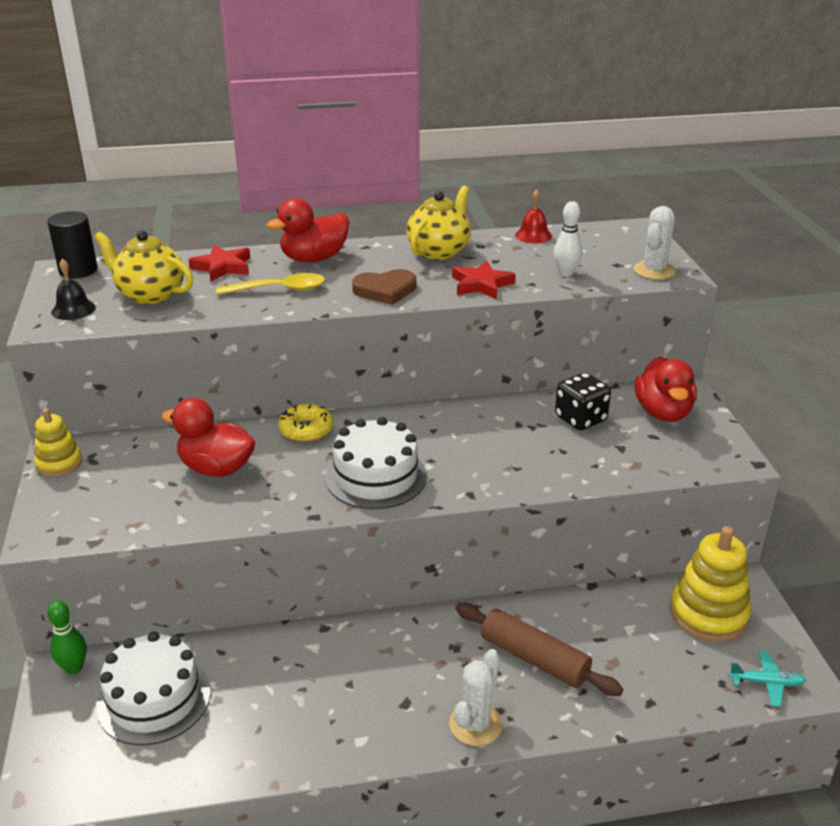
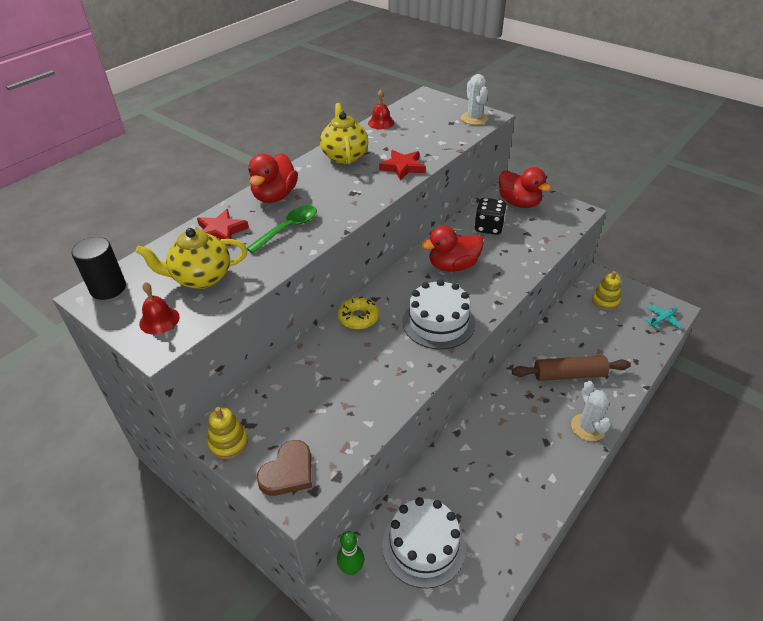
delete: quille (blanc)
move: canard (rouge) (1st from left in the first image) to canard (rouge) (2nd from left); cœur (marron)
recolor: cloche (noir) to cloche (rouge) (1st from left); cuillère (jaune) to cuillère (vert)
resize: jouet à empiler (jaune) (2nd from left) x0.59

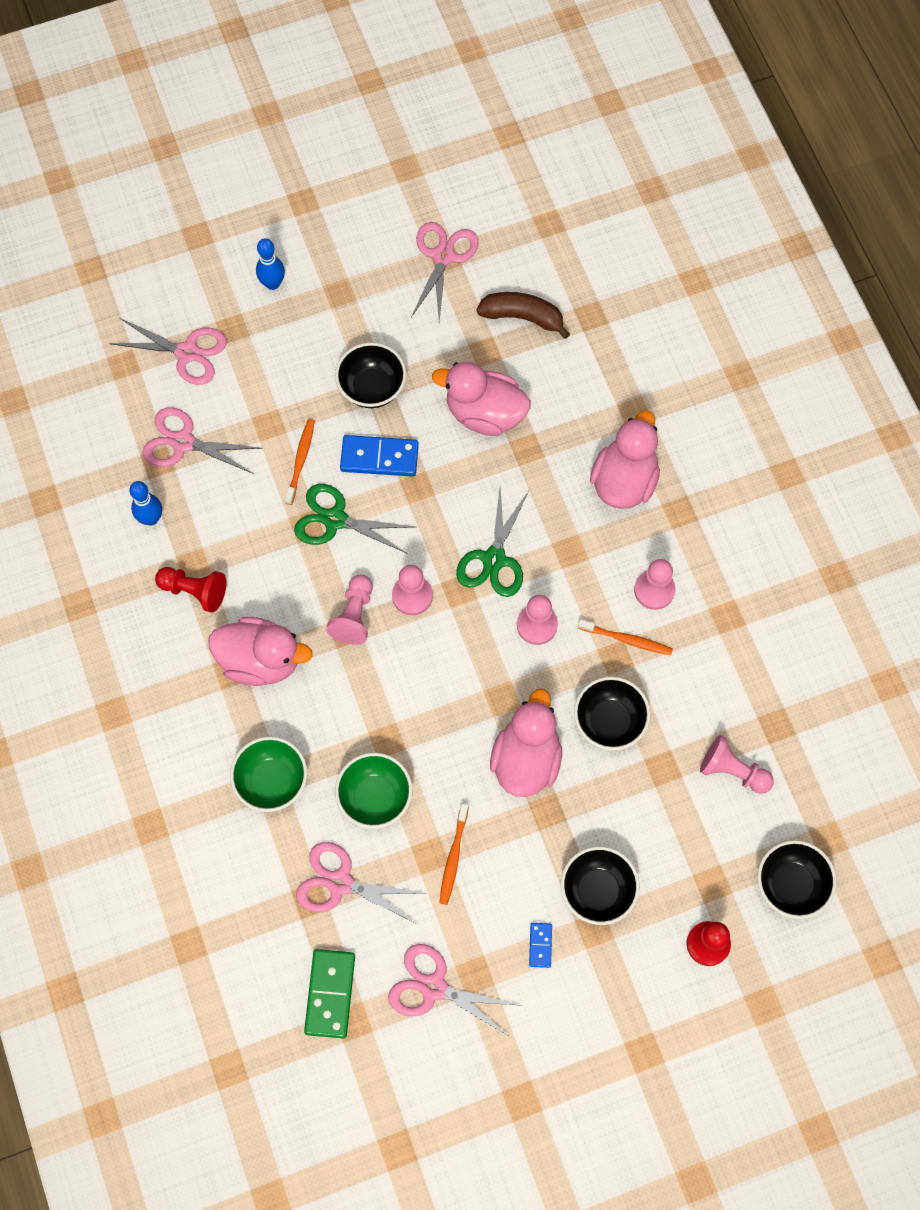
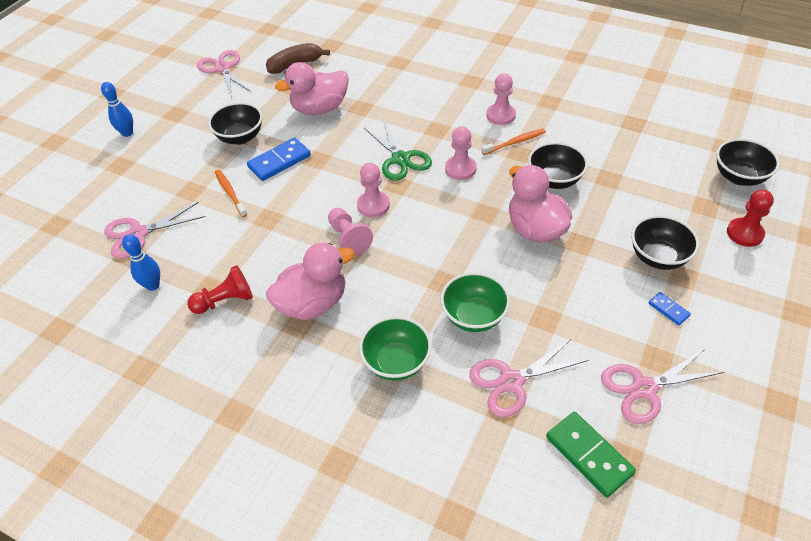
delete: ciseaux (rose) (1st from left); ciseaux (vert) (1st from left); brosse à dents (orange) (2nd from left); canard (rose) (4th from left); pion (rose) (5th from left)

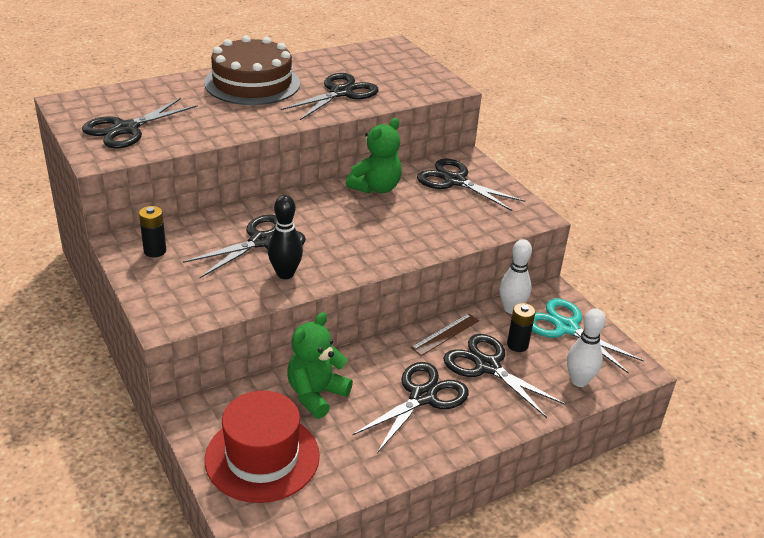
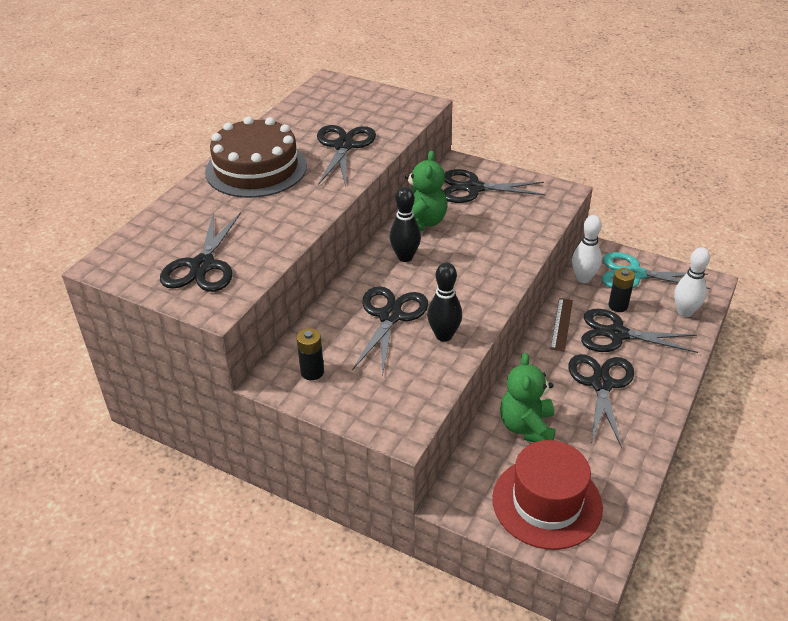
insert: quille (noir) (1st from left)

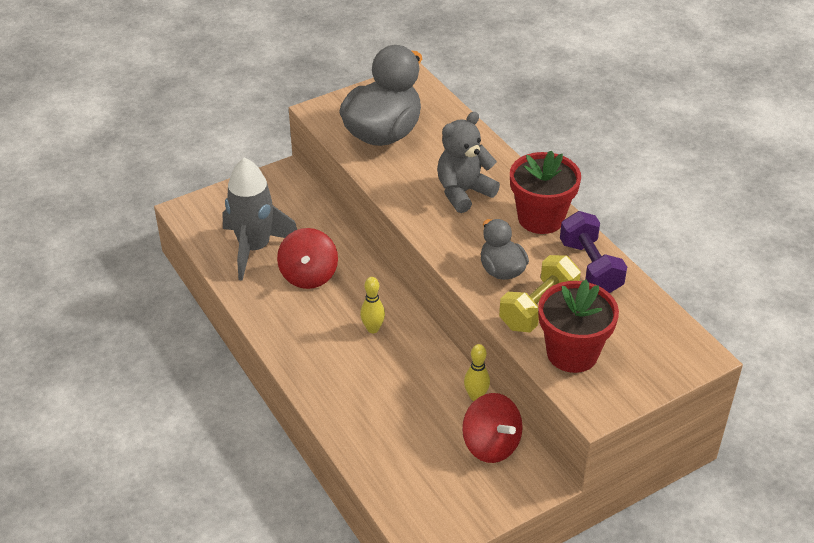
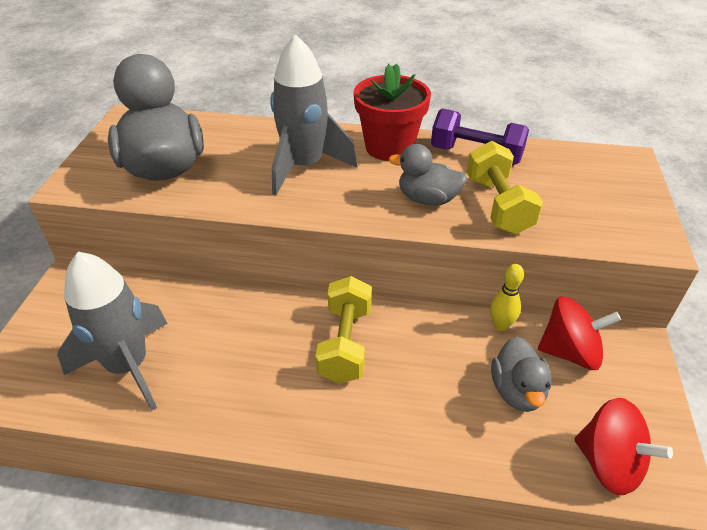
delete: pot de fleurs (rouge) (2nd from left)
insert: canard (gris) (3rd from left)
move: toupie (rouge) (1st from left in the first image) to toupie (rouge) (2nd from left)
replace: quille (jaune) (1st from left) to haltère (jaune) (1st from left); ours en peluche (gris) to fusée (gris) (2nd from left)

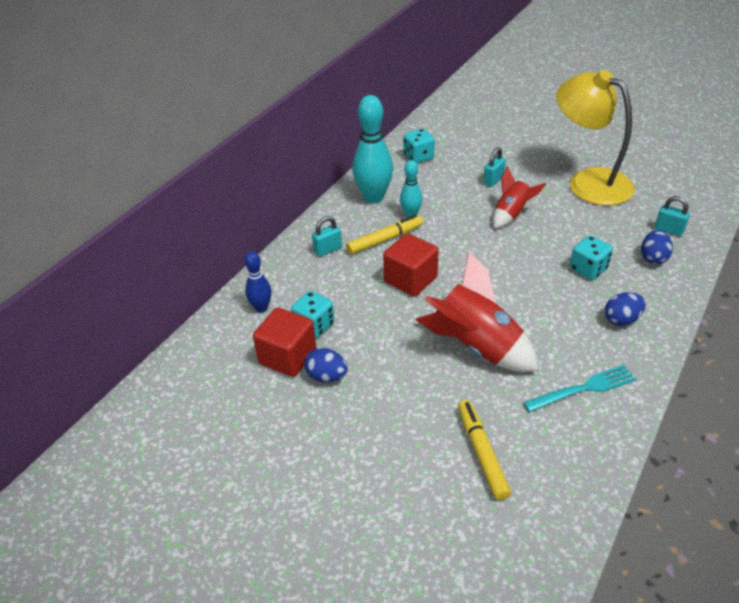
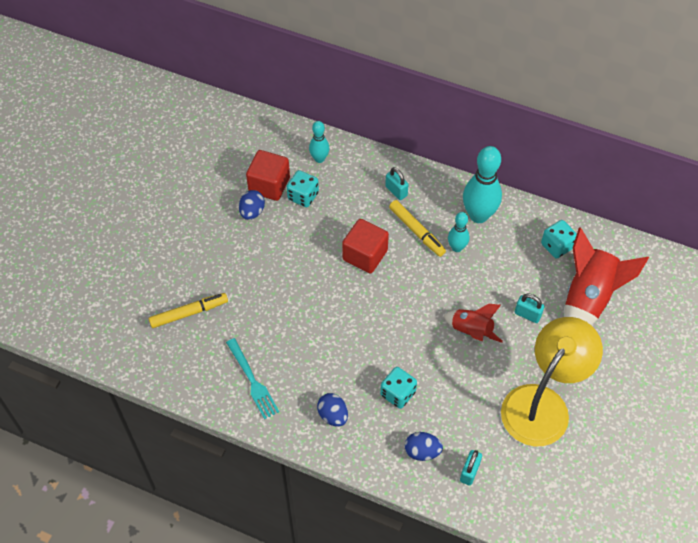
move: fusée (rouge) (1st from left in the first image) to fusée (rouge) (2nd from left)
recolor: quille (bleu) to quille (turquoise) (1st from left)

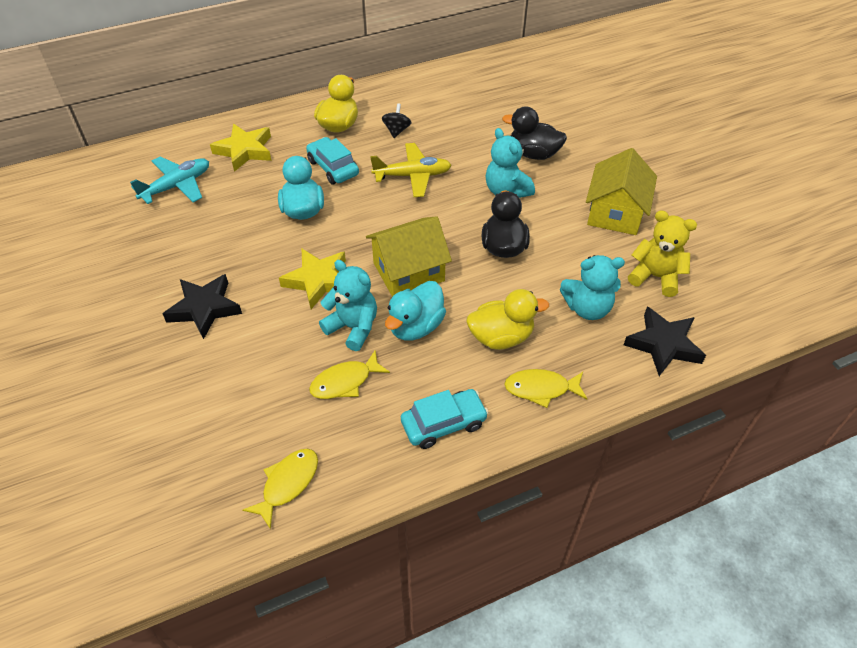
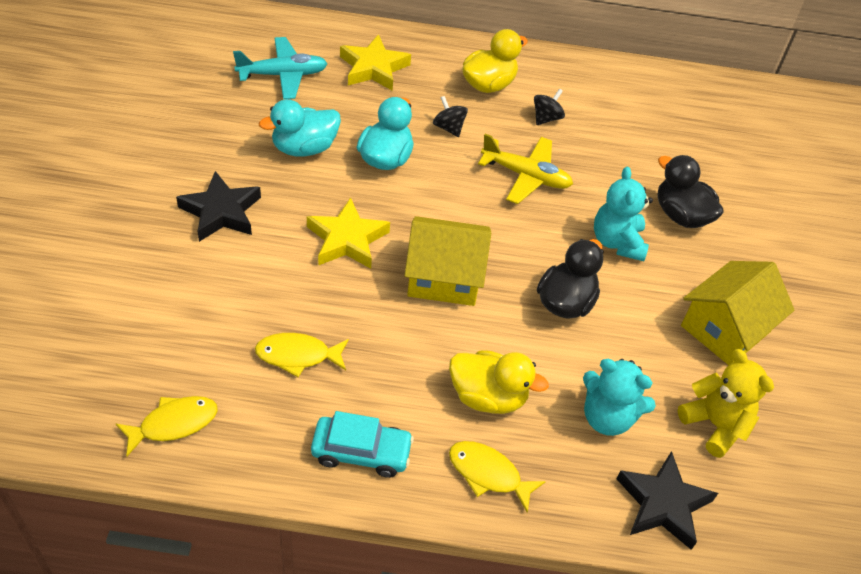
delete: ours en peluche (turquoise) (1st from left)
move: canard (turquoise) (2nd from left in the first image) to canard (turquoise) (1st from left)
replace: voiture (turquoise) (1st from left) to toupie (noir) (1st from left)

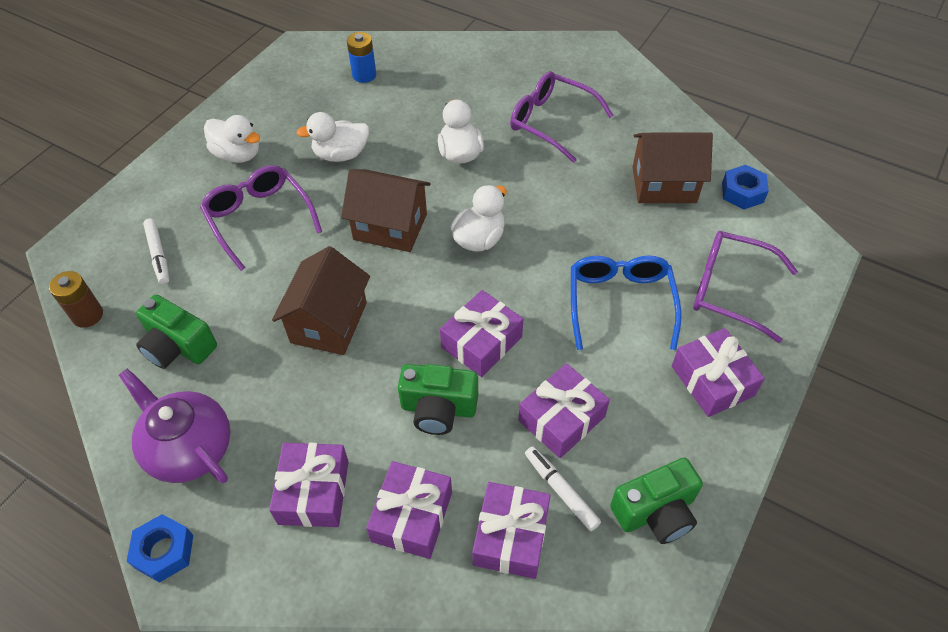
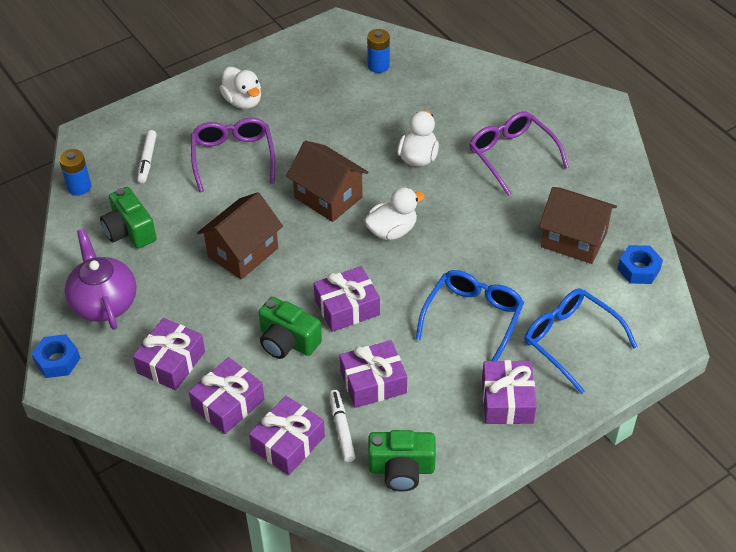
delete: canard (blanc) (2nd from left)
recolor: pile (marron) to pile (bleu) (1st from left); lunettes (violet) (3rd from left) to lunettes (bleu) (2nd from left)

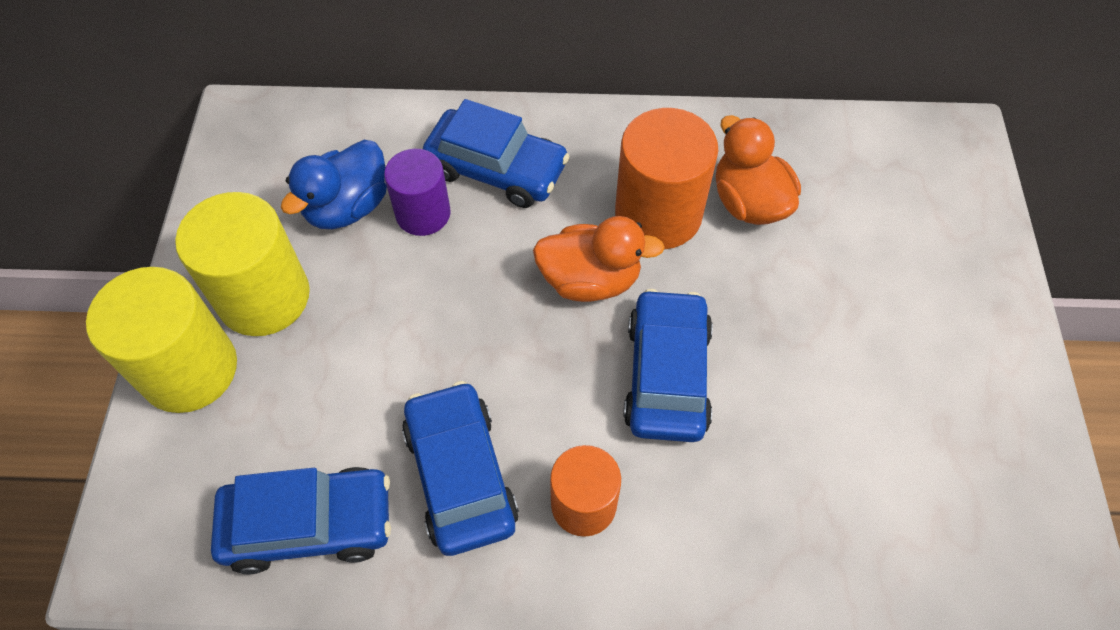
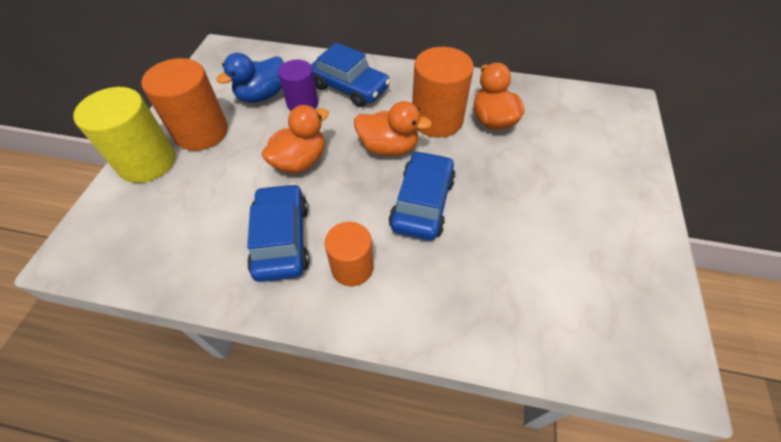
delete: voiture (bleu) (1st from left)
insert: canard (orange) (1st from left)
recolor: cylindre (jaune) (2nd from left) to cylindre (orange) (1st from left)

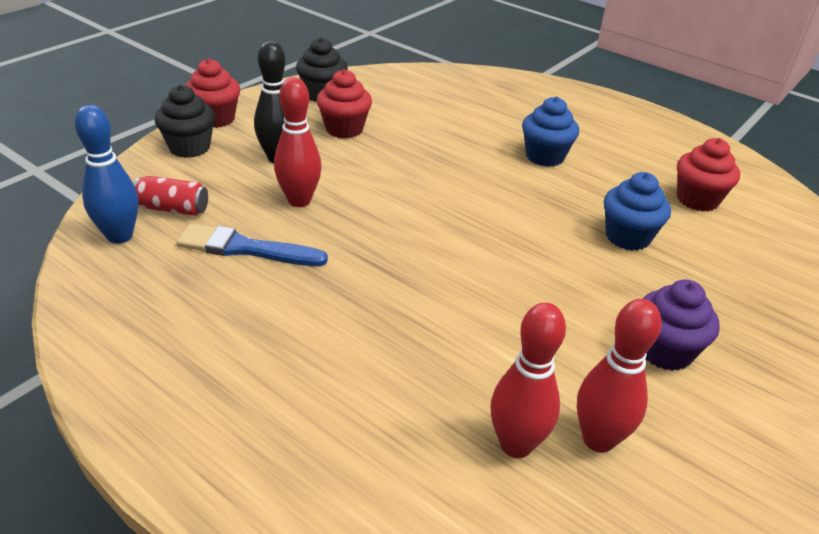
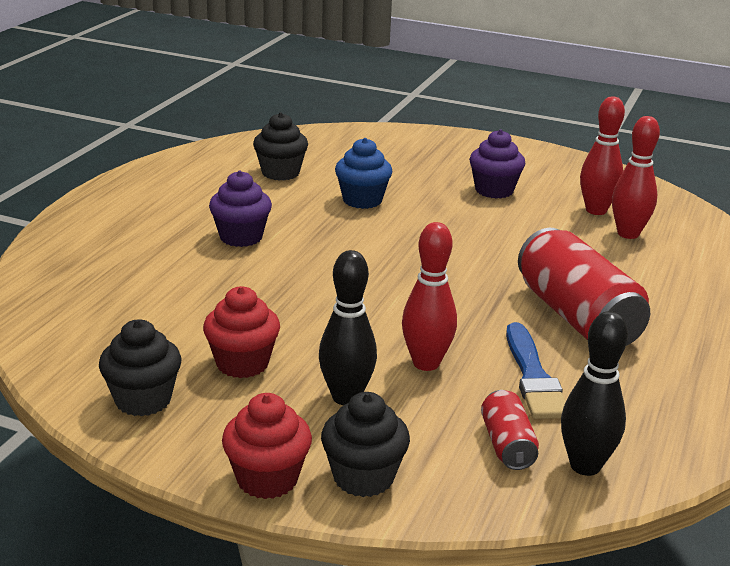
insert: canette (rouge) (2nd from left)
recolor: quille (bleu) to quille (noir) (2nd from left); muffin (bleu) (1st from left) to muffin (violet) (1st from left); muffin (rouge) (3rd from left) to muffin (noir) (2nd from left)

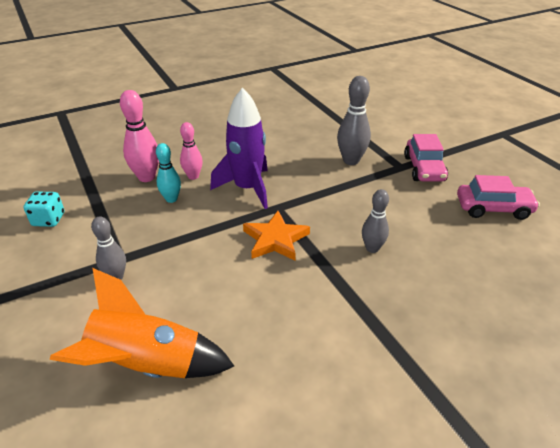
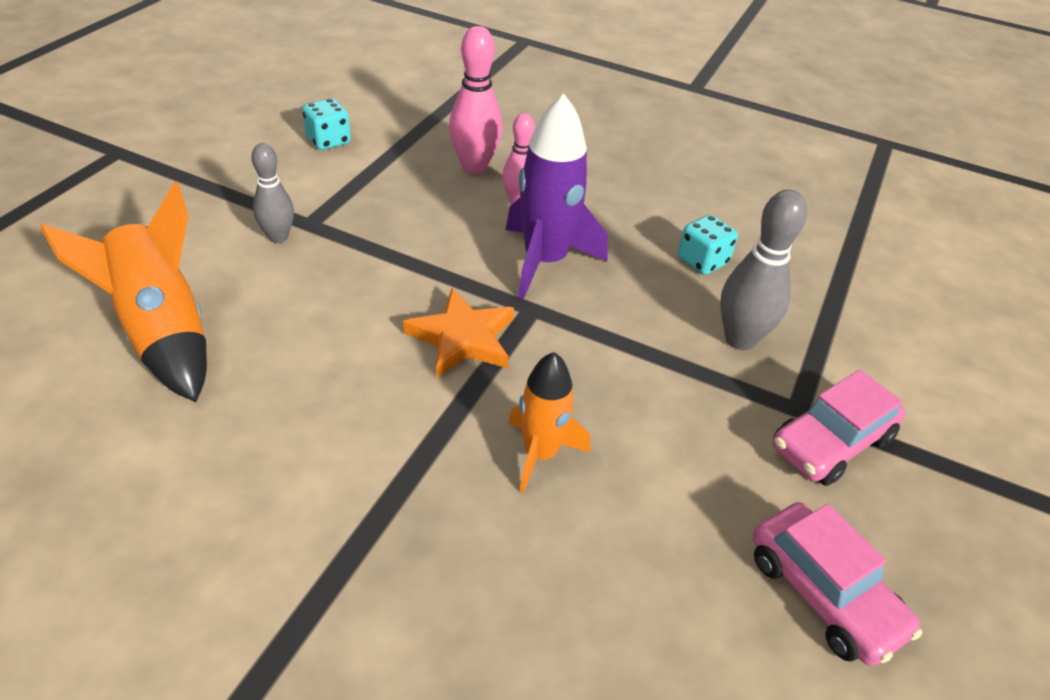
delete: quille (turquoise)
insert: dé (turquoise) (2nd from left)
replace: quille (gris) (3rd from left) to fusée (orange) (2nd from left)

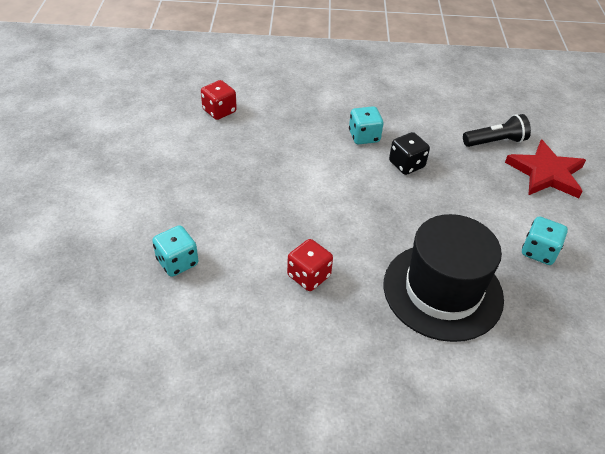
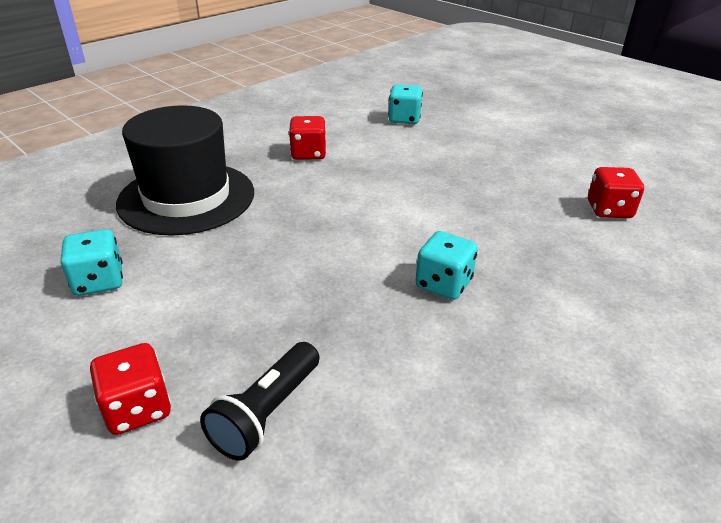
delete: dé (noir)
replace: étoile (rouge) to dé (rouge) (1st from left)

